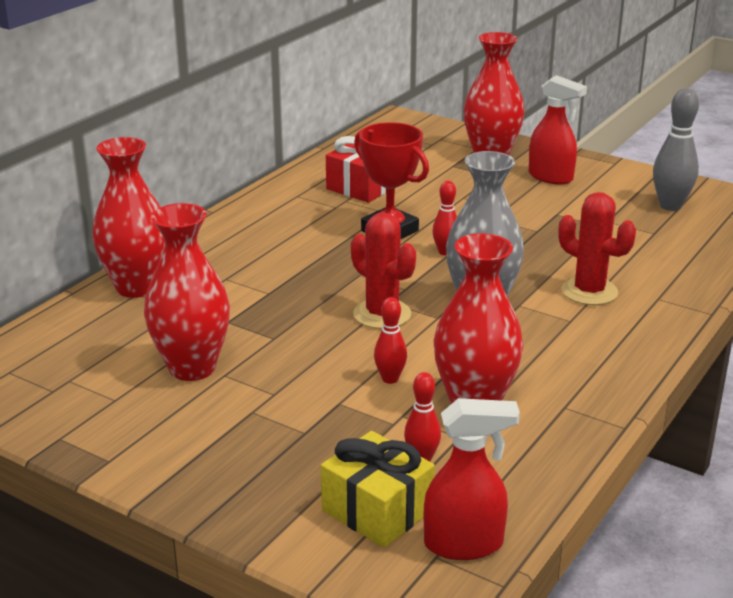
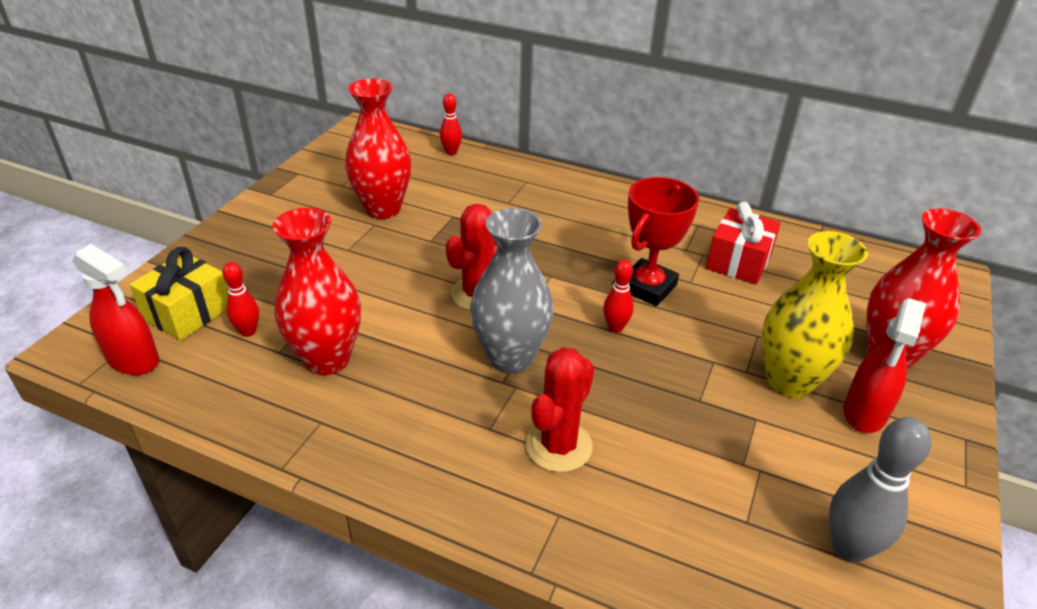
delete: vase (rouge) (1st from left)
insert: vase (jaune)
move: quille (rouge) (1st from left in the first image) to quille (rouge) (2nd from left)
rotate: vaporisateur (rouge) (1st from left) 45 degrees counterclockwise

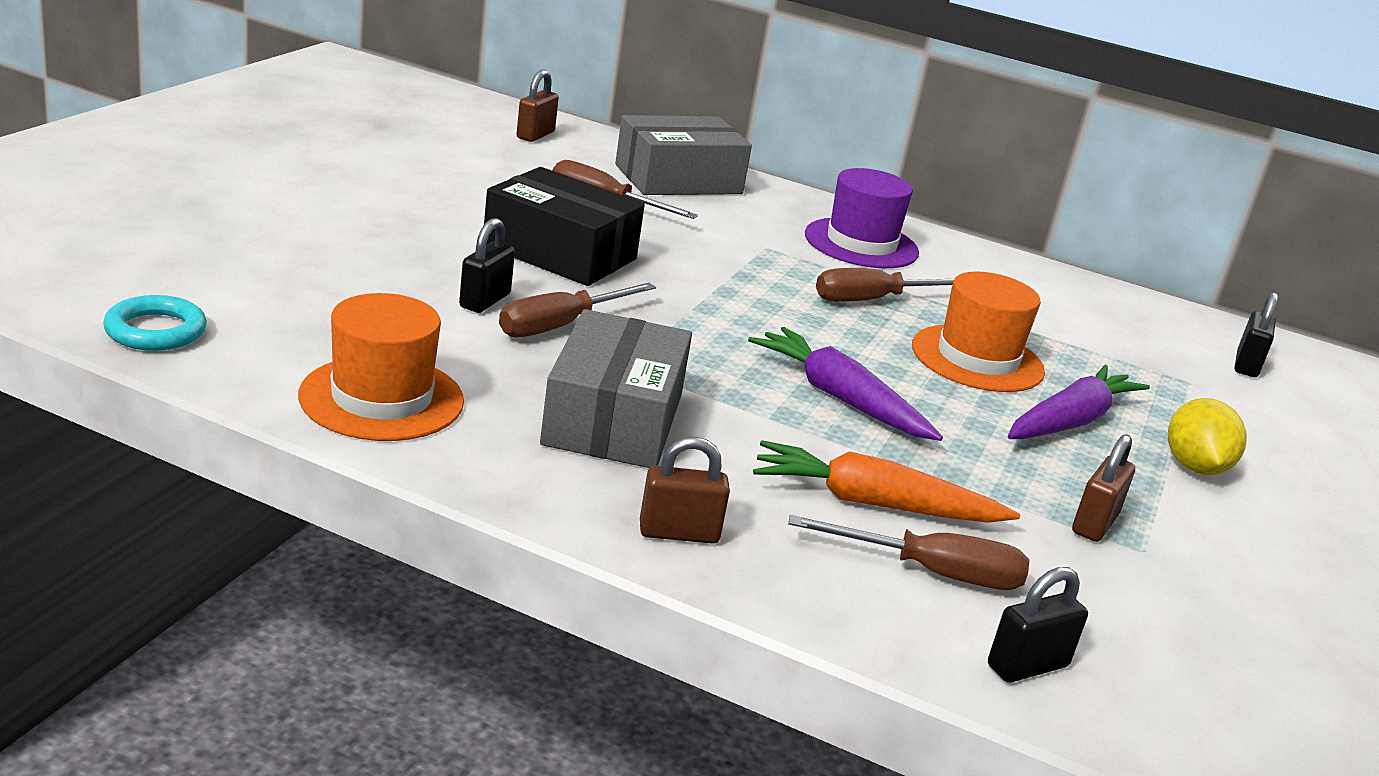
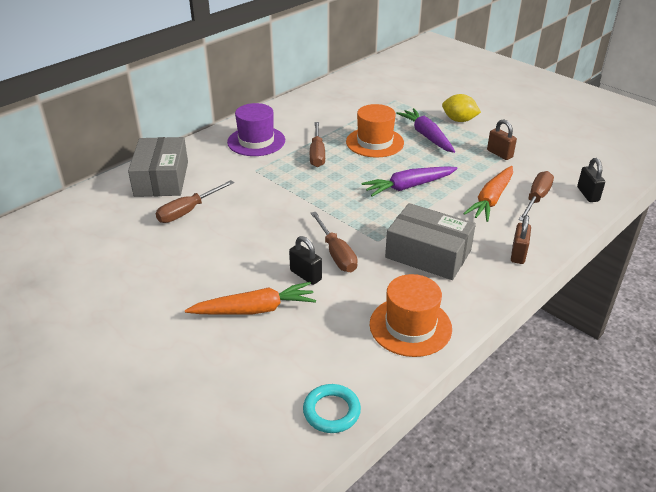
delete: boîte (noir); cadenas (marron) (1st from left); cadenas (noir) (3rd from left)
insert: carotte (orange) (1st from left)

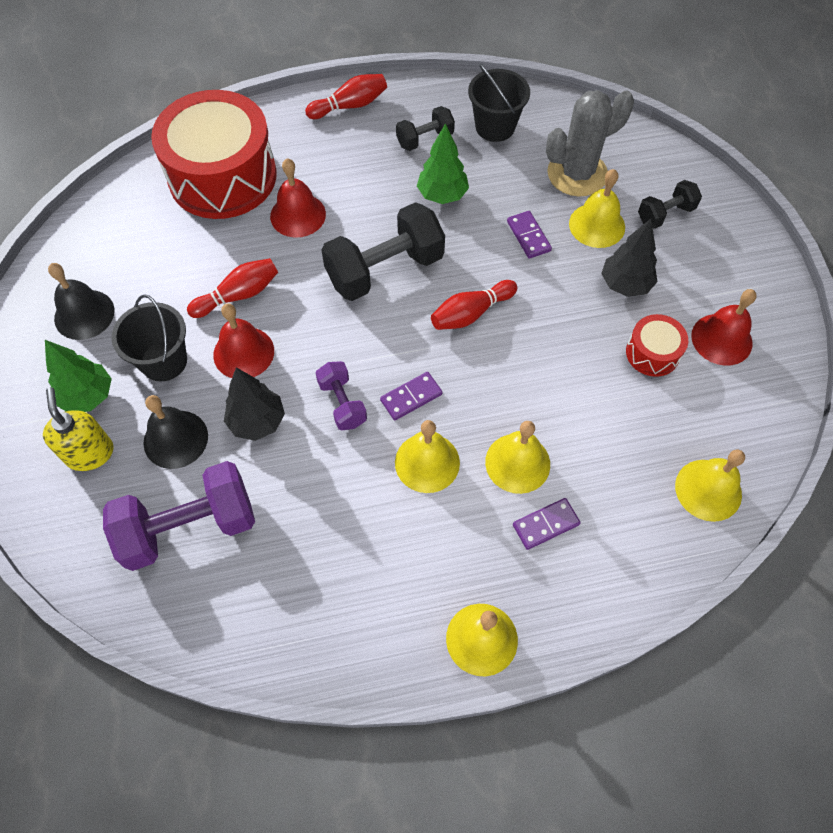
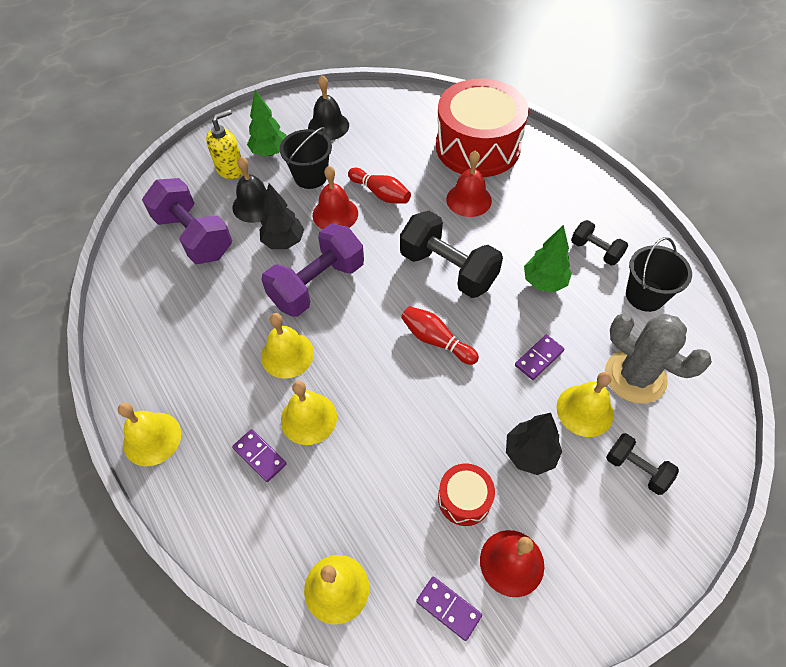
delete: quille (rouge) (2nd from left)
move: domino (violet) (1st from left in the first image) to domino (violet) (2nd from left)
resize: haltère (violet) (2nd from left) x1.88

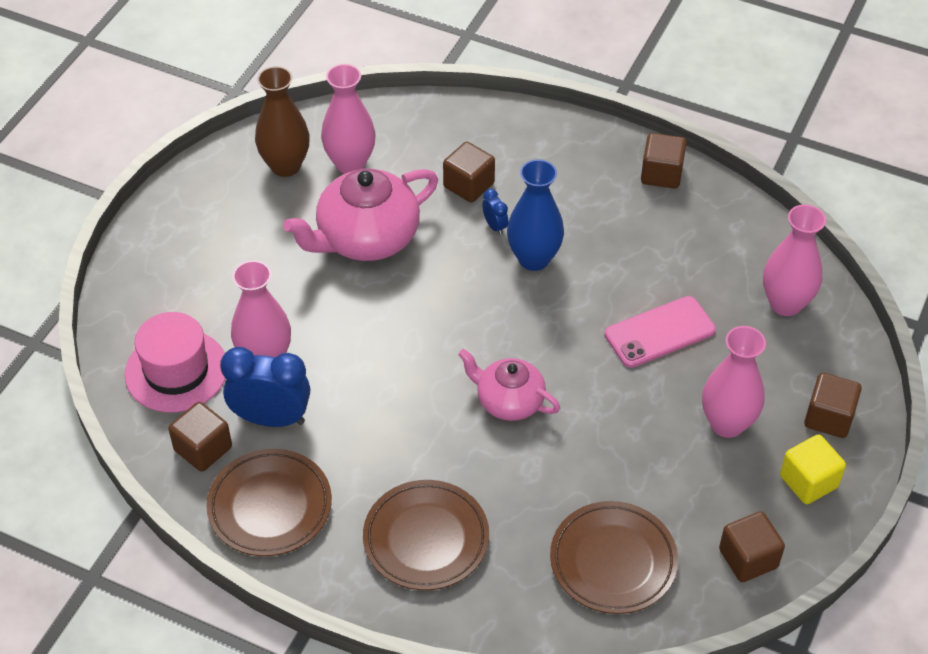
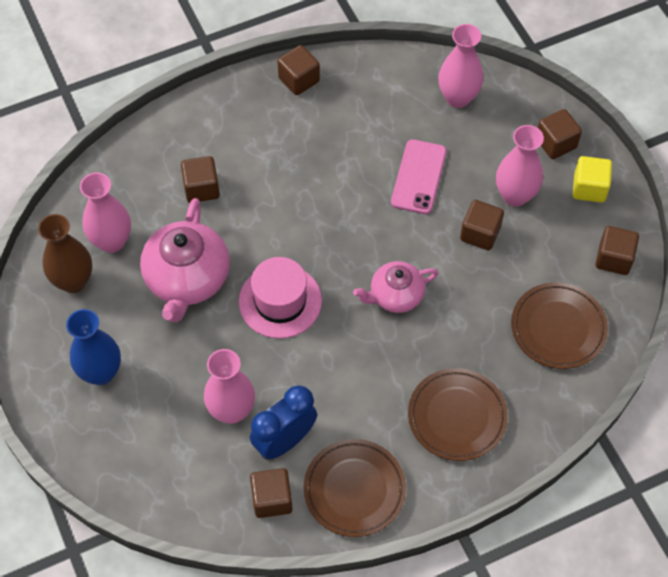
delete: réveil (bleu) (2nd from left)
insert: cube (marron) (4th from left)
move: chapeau (rose); vase (bleu)

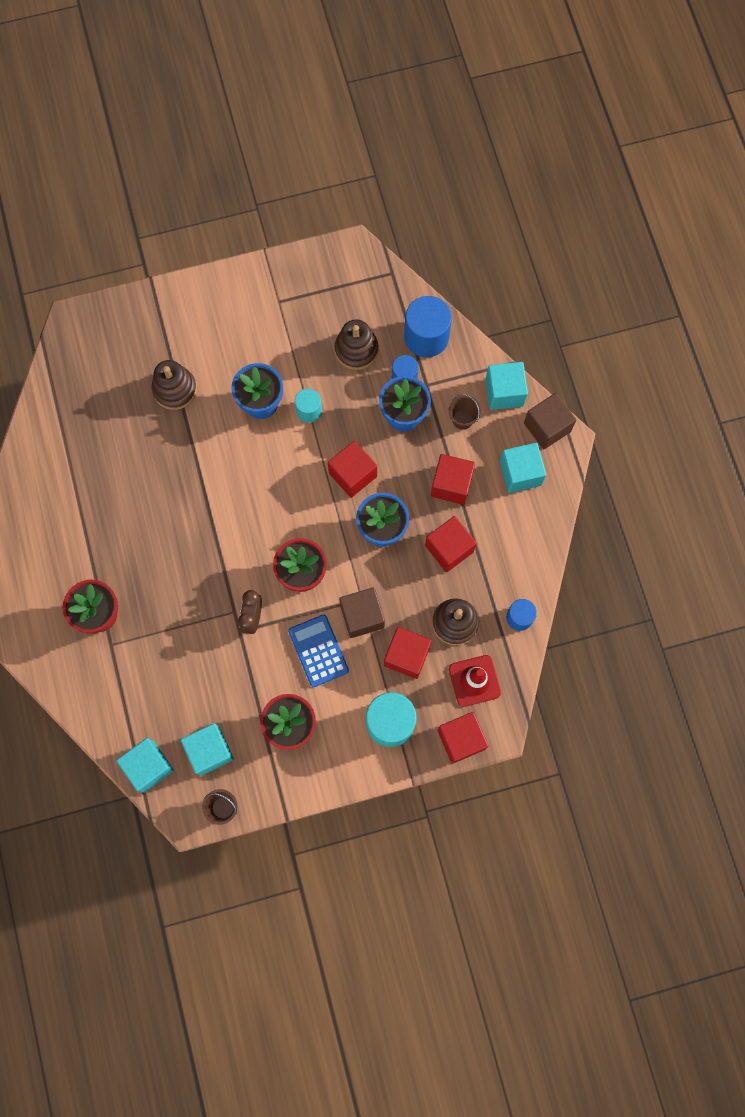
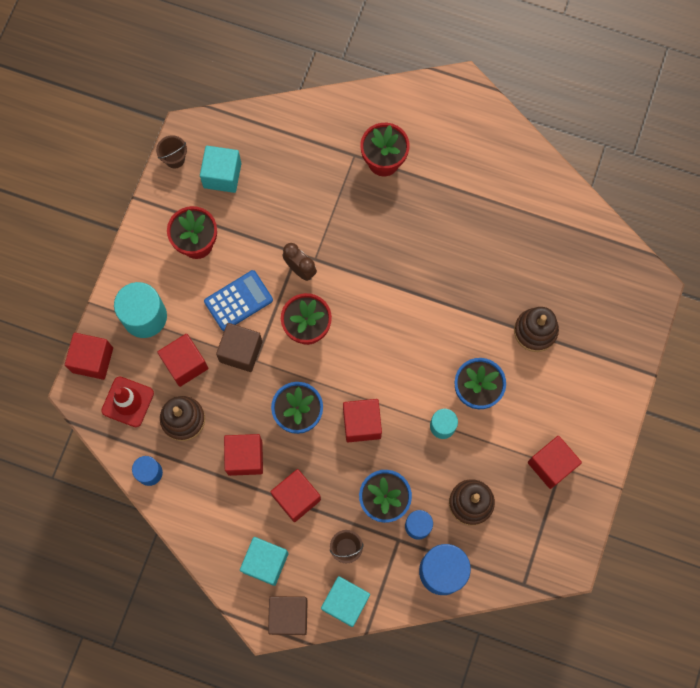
delete: cube (turquoise) (1st from left)
insert: cube (rouge) (6th from left)
rotate: calculatrice (bleu) 45 degrees counterclockwise

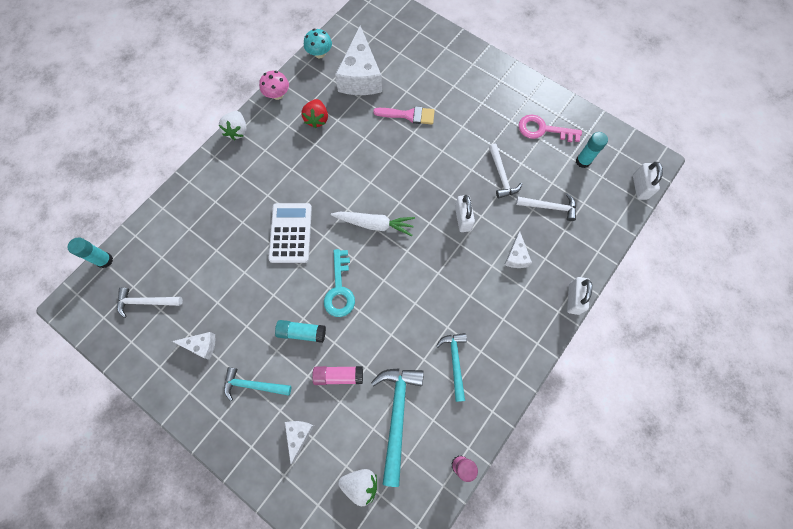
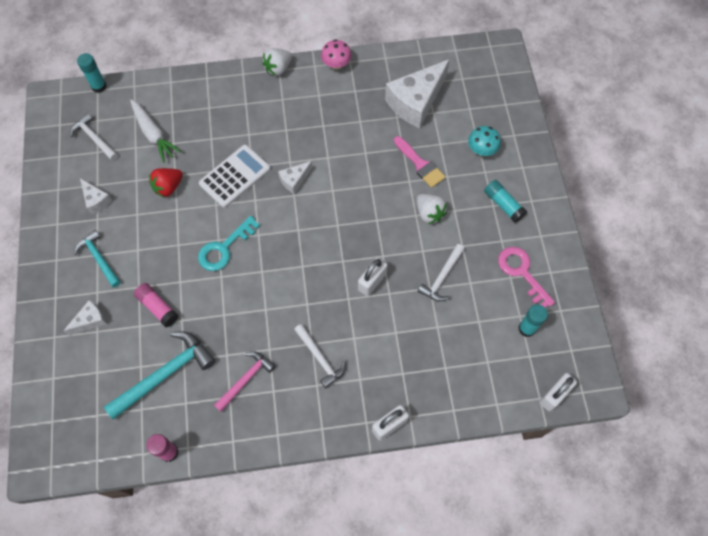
move: bâton de colle (turquoise) (2nd from left); fraise (rouge); champignon (turquoise); carotte (blanc); fraise (blanc) (2nd from left); fromage (blanc) (4th from left in the first image) to fromage (blanc) (3rd from left); marteau (blanc) (3rd from left in the first image) to marteau (blanc) (2nd from left)
recolor: marteau (turquoise) (3rd from left) to marteau (rose)

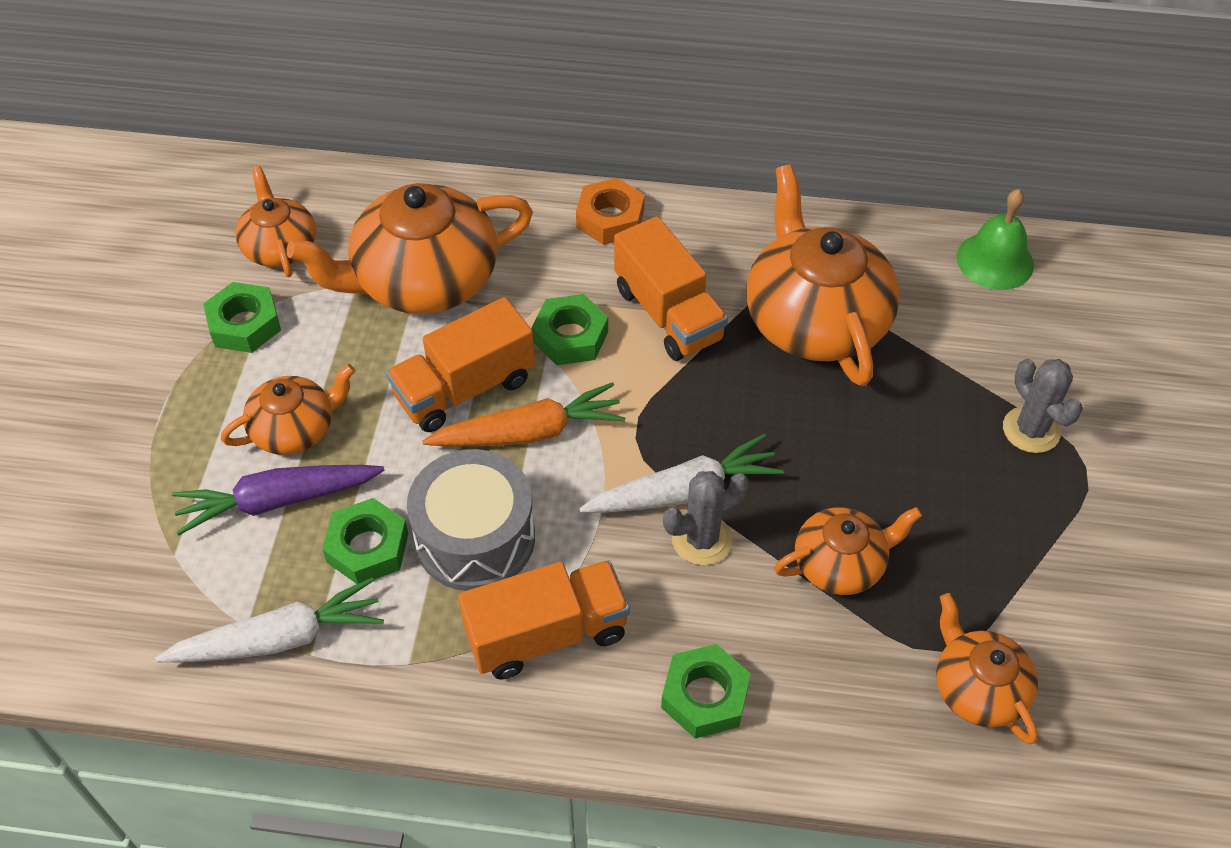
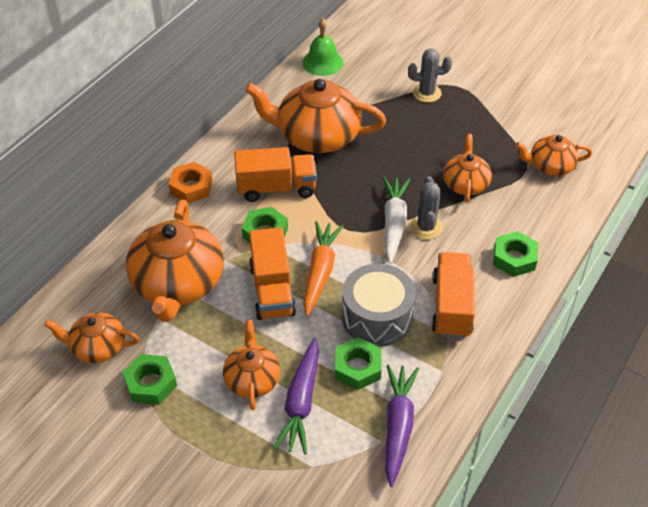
recolor: carotte (blanc) (1st from left) to carotte (violet) (2nd from left)

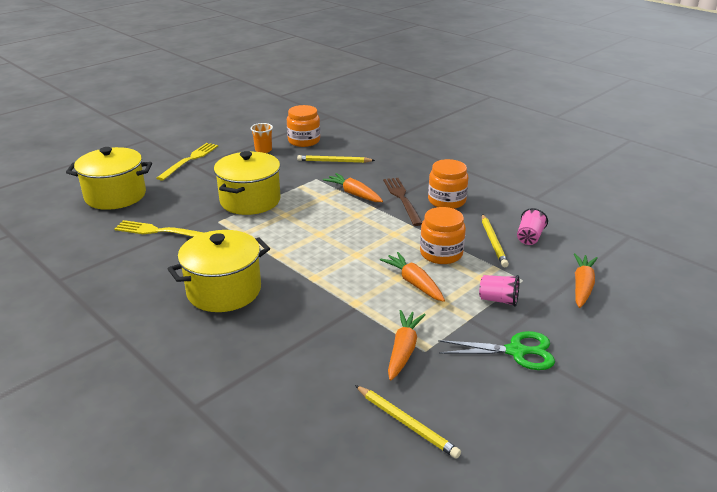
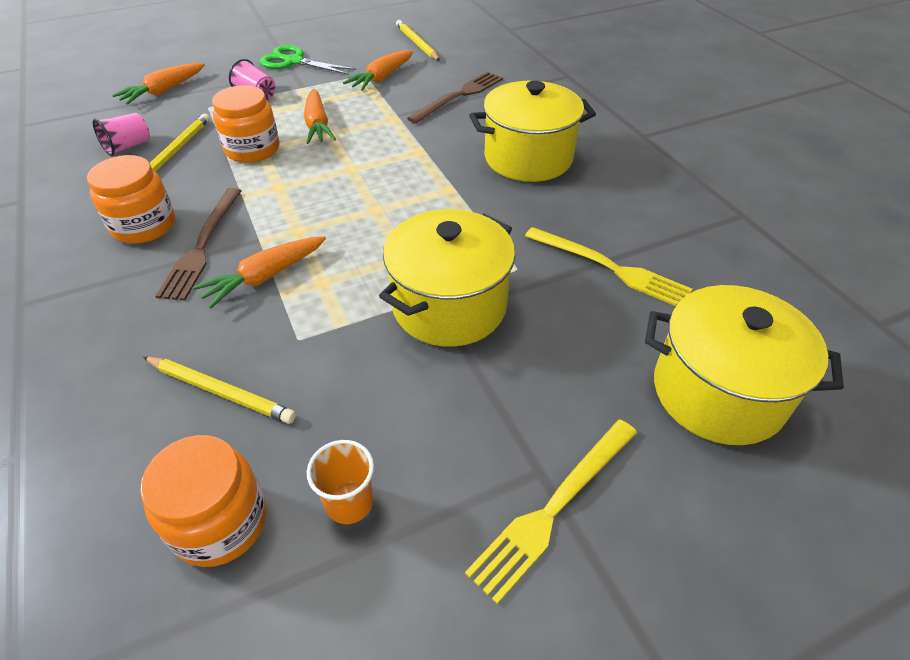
insert: fourchette (marron) (2nd from left)
rotate: carotte (orange) (1st from left in the first image) 75 degrees clockwise

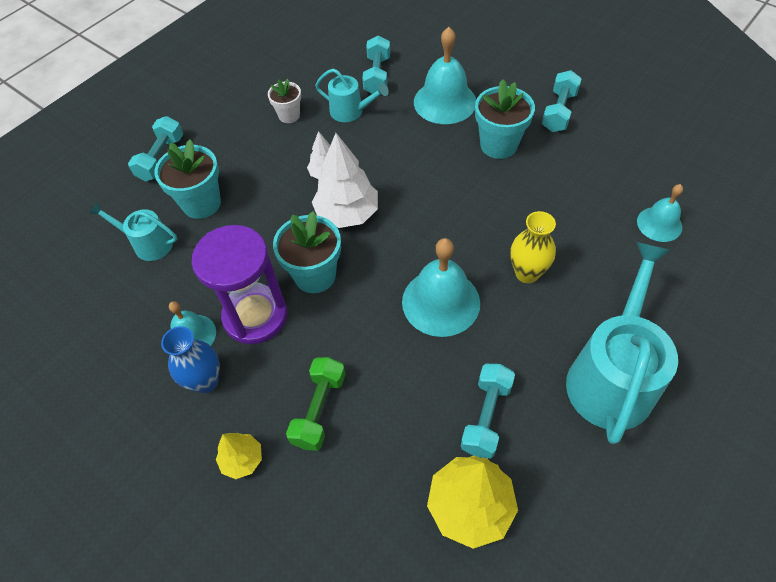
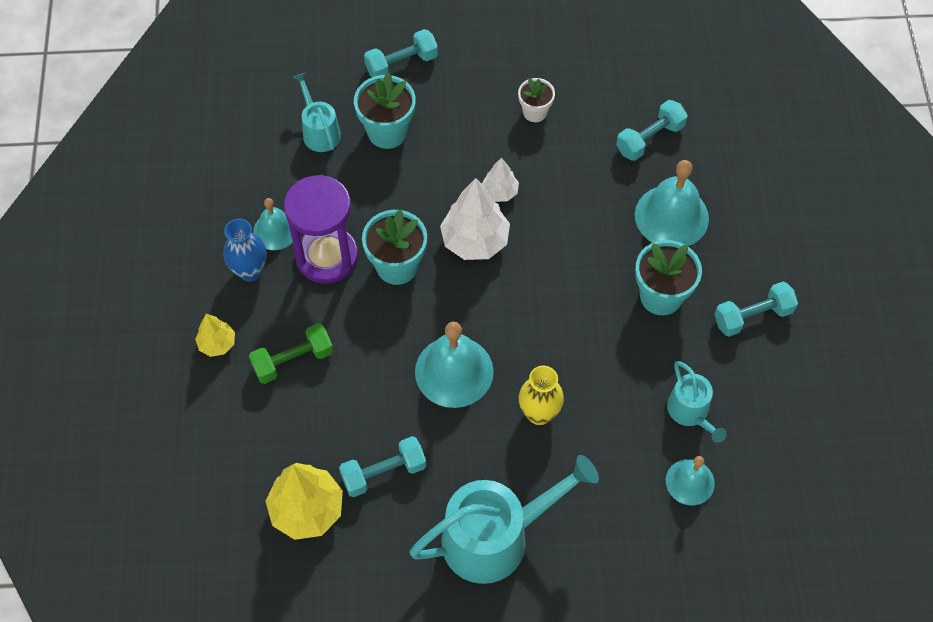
move: arrosoir (turquoise) (2nd from left in the first image) to arrosoir (turquoise) (3rd from left)

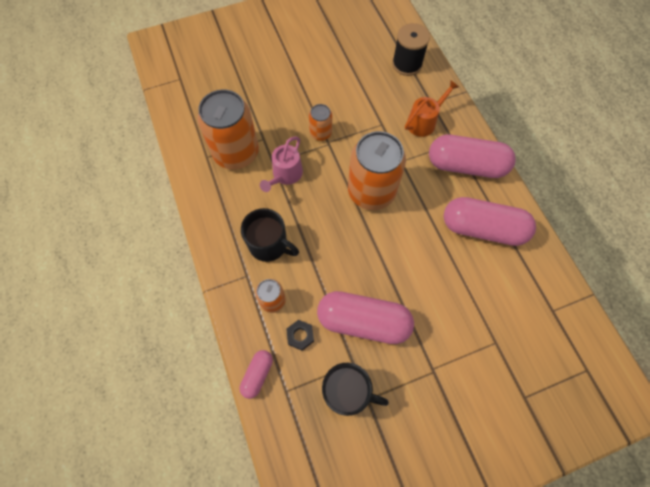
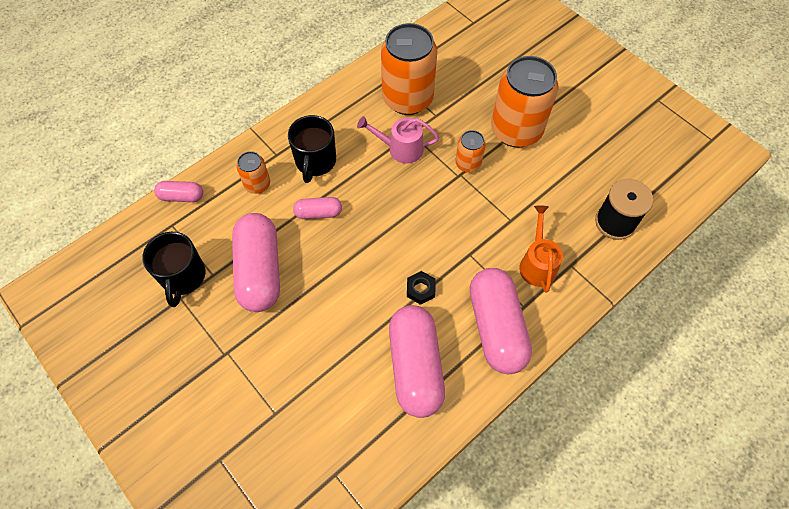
insert: gélule (rose) (3rd from left)
move: écrou (noir); canette (orange) (4th from left)
rotate: arrosoir (orange) 120 degrees counterclockwise

